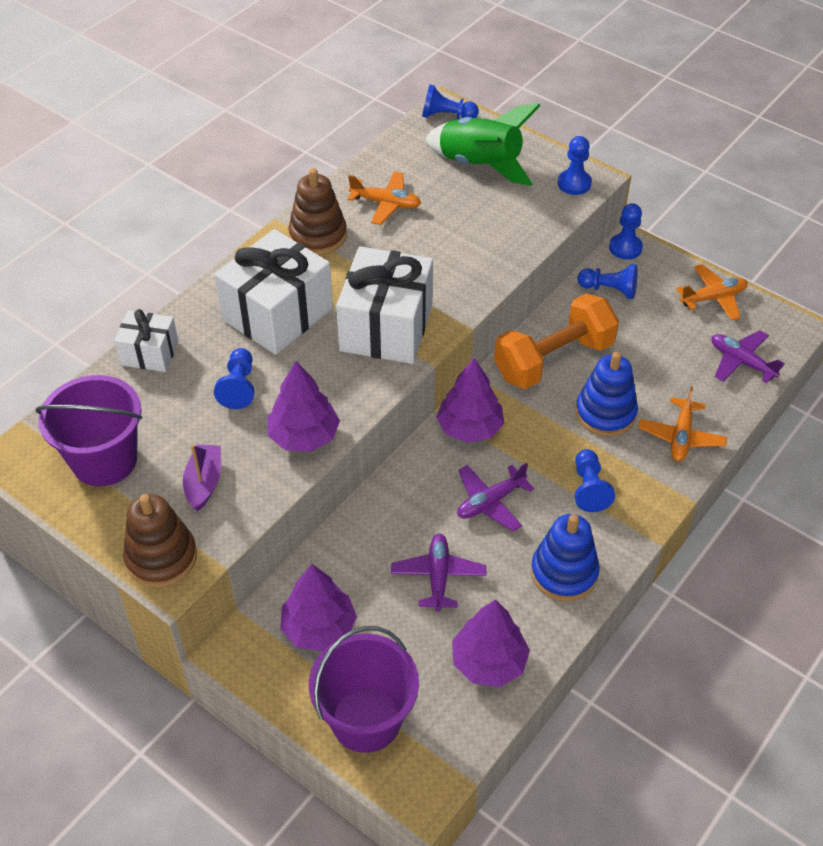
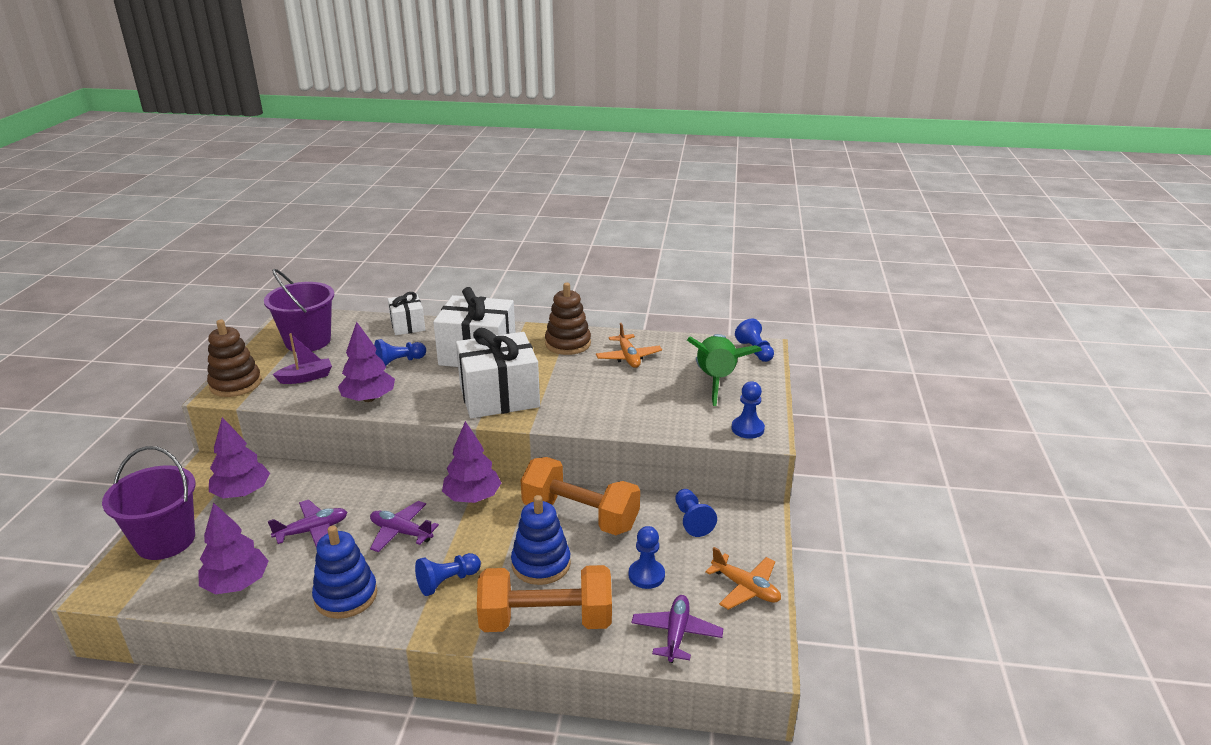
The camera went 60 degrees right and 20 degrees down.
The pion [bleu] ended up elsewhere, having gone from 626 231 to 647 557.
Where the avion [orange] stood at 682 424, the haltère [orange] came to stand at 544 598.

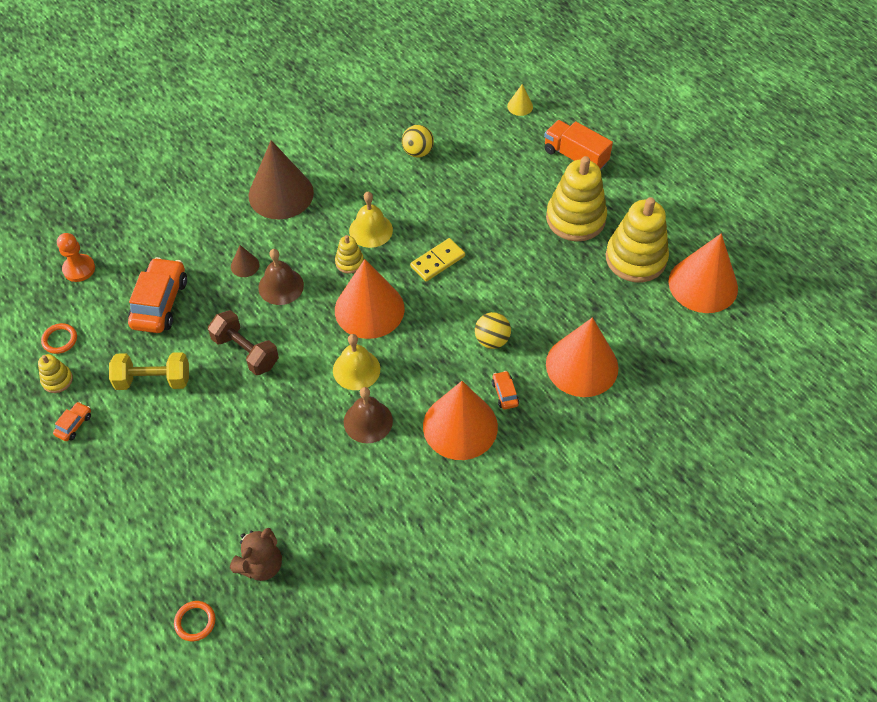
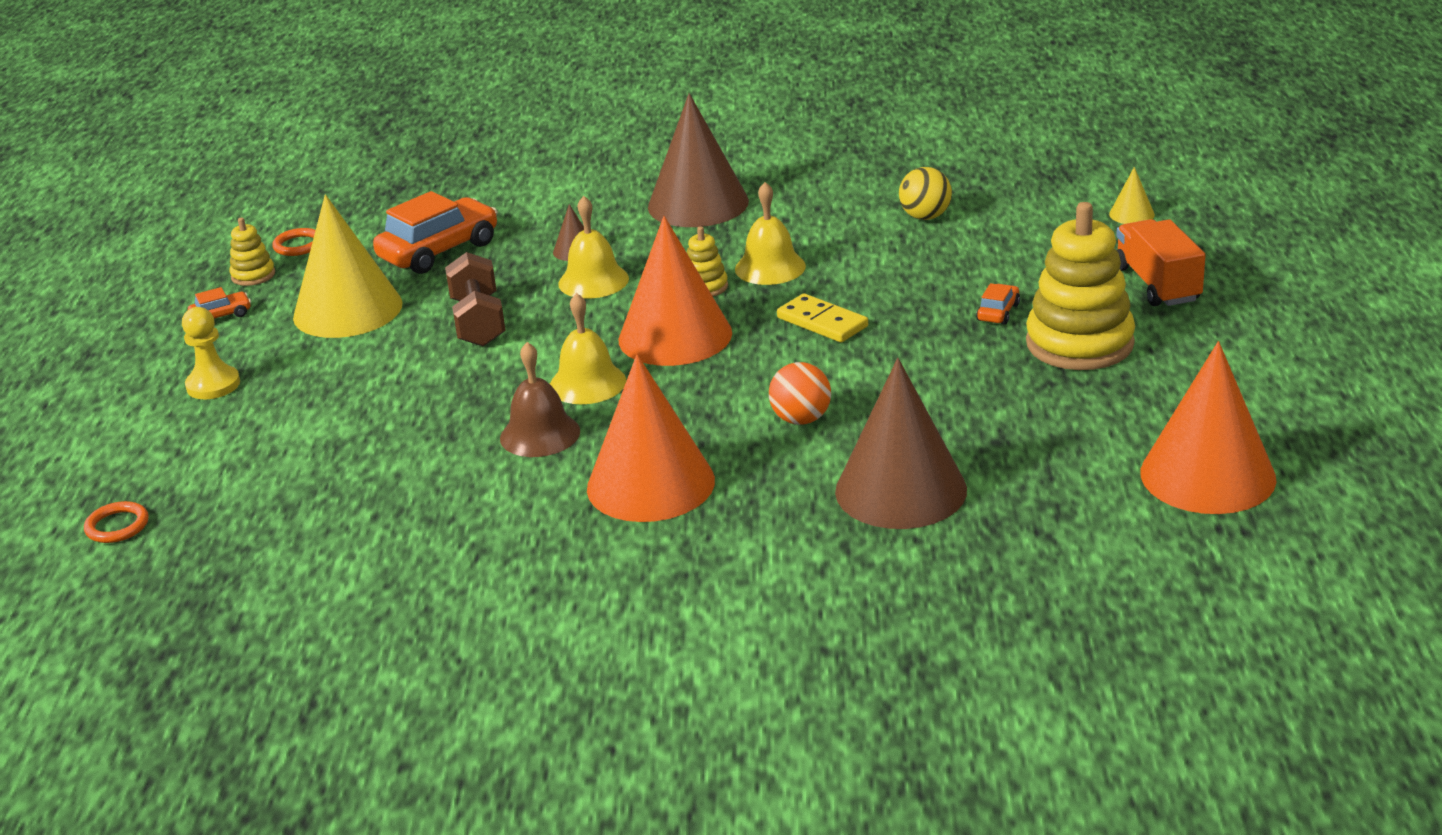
The camera went 40 degrees right and 25 degrees down.
The second view lost the pion [orange] at 76 257.
The second view lost the ours en peluche [marron] at 256 554.
The second view lost the jouet à empiler [jaune] at 637 239.
The second view gained the pion [jaune] at 211 353.
The voiture [orange] ended up elsewhere, having gone from 505 390 to 998 304.
Where the haltère [jaune] stood at 149 371, the cône [jaune] came to stand at 347 266.
What was the cloche [marron] at 281 277 turned into the cloche [jaune] at 593 247.
What was the balle [jaune] at 493 330 turned into the balle [orange] at 800 393.
What was the cône [orange] at 582 357 turned into the cône [marron] at 901 443.
The domino [jaune] at 437 260 ended up facing another way, 45 degrees clockwise from before.

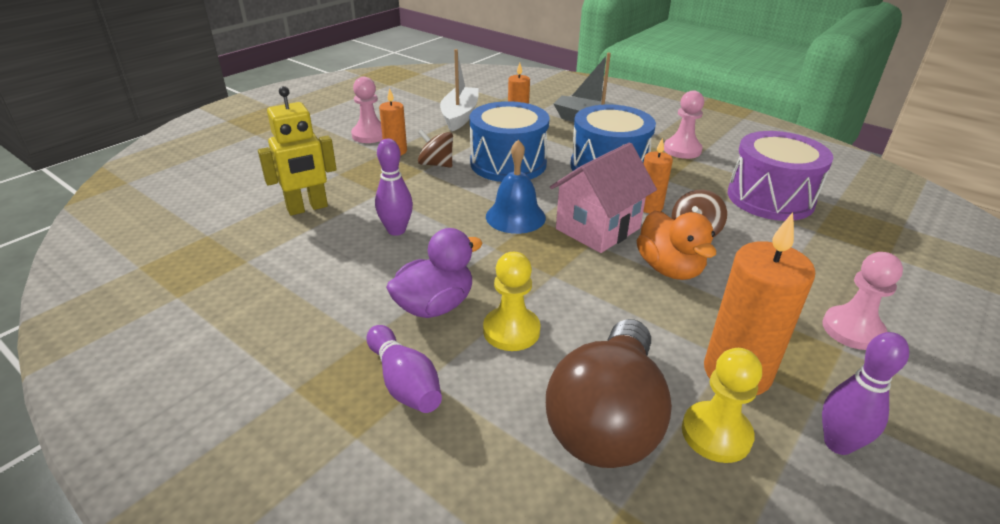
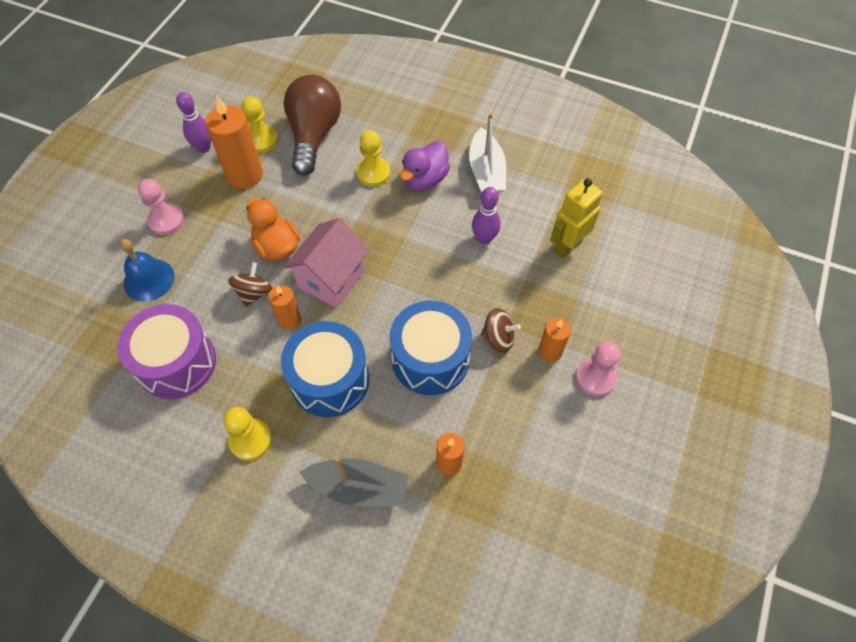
The camera went 165 degrees right and 25 degrees up.
The second view lost the quille [violet] at 404 369.
The bateau [blanc] ended up elsewhere, having gone from 459 90 to 487 153.
The cloche [bleu] ended up elsewhere, having gone from 516 187 to 147 270.
What was the pion [rose] at 684 124 turned into the pion [jaune] at 247 434.

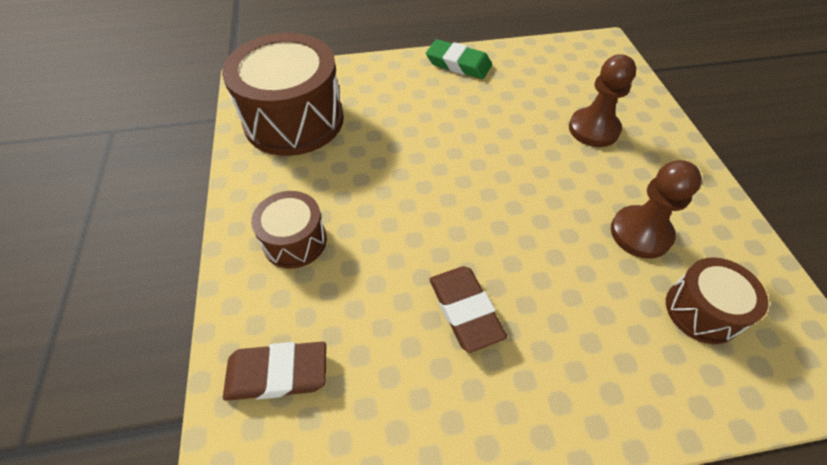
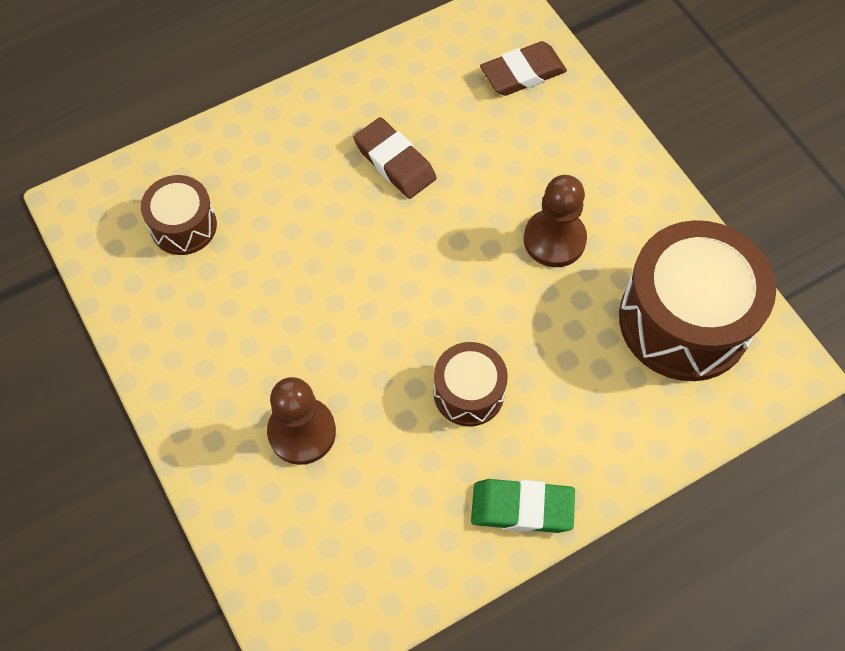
The camera went 160 degrees right and 10 degrees up.
The tambour [marron] ended up elsewhere, having gone from 289 230 to 471 384.
The pion [marron] ended up elsewhere, having gone from 656 209 to 555 221.

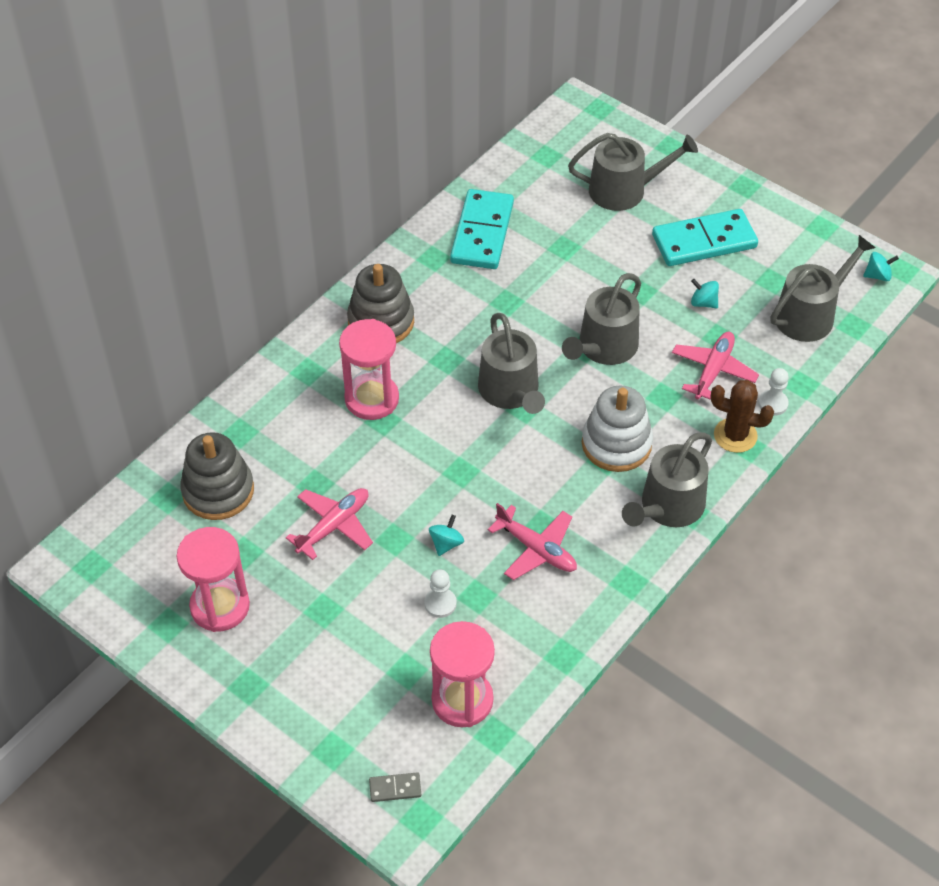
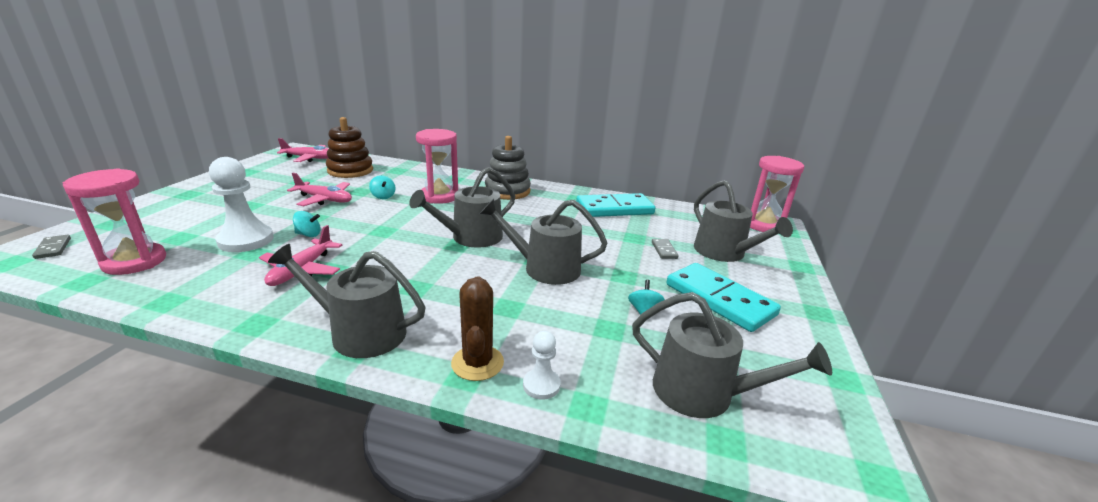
The camera went 65 degrees right and 25 degrees down.
The second view lost the jouet à empiler [blanc] at 617 429.
The second view gained the domino [gris] at 665 249.
The sablier [rose] ended up elsewhere, having gone from 213 579 to 777 194.
The avion [rose] ended up elsewhere, having gone from 715 366 to 303 150.
The toupie [turquoise] ended up elsewhere, having gone from 881 266 to 382 187.
What was the jouet à empiler [gris] at 217 476 turned into the jouet à empiler [marron] at 349 147.
The size of the pion [blanc] at 440 593 changed by a factor of 1.91.

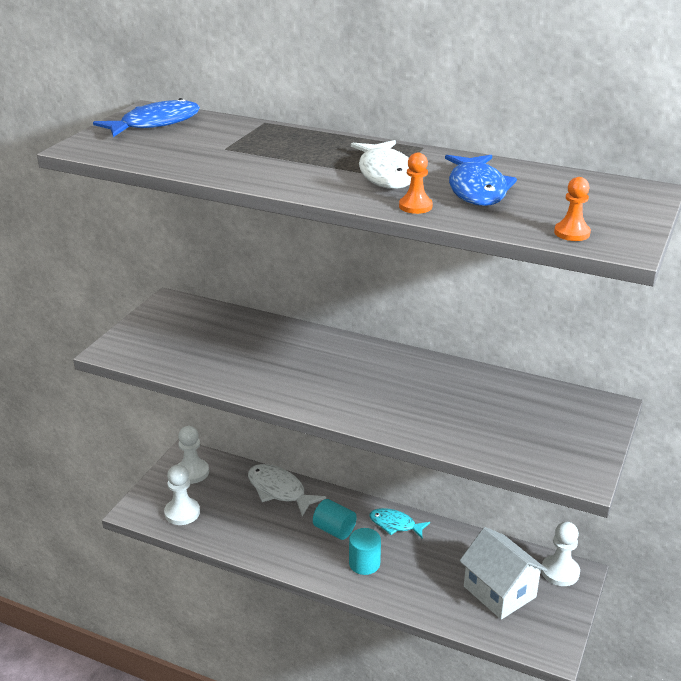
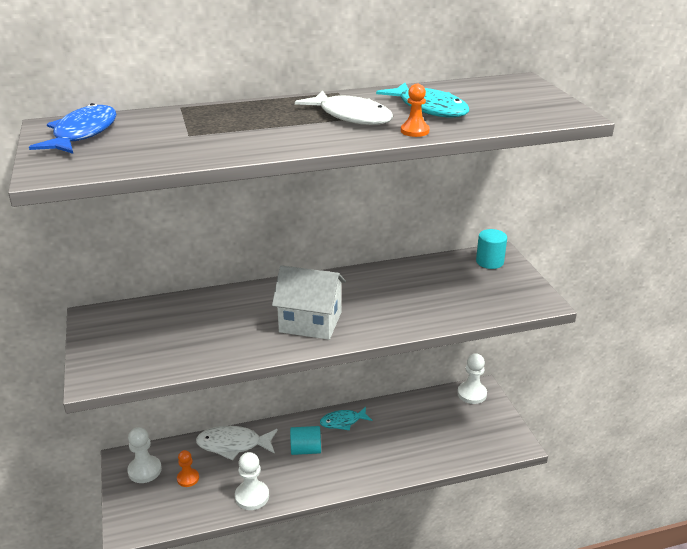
The camera went 40 degrees left and 0 degrees up.
The pion [blanc] ended up elsewhere, having gone from 182 495 to 252 481.
The cylindre [turquoise] ended up elsewhere, having gone from 365 551 to 491 249.
The maison [blanc] ended up elsewhere, having gone from 503 573 to 309 302.
The pion [orange] ended up elsewhere, having gone from 572 209 to 188 468.
What was the poisson [bleu] at 481 180 turned into the poisson [turquoise] at 422 100.

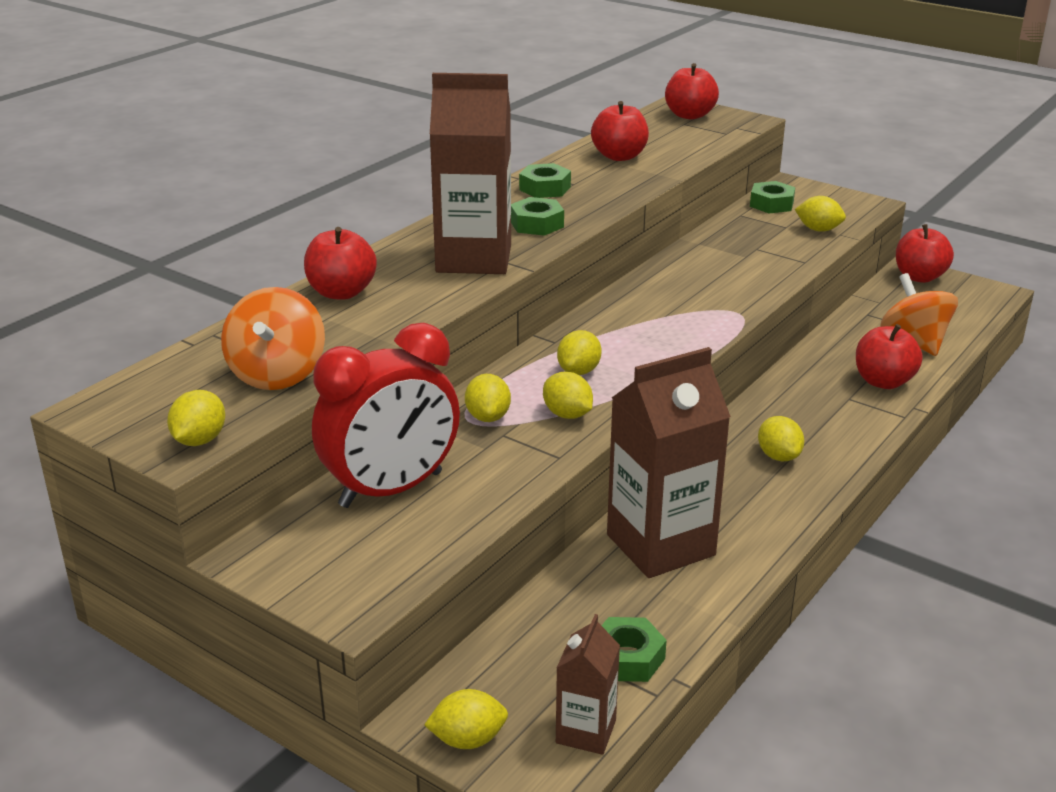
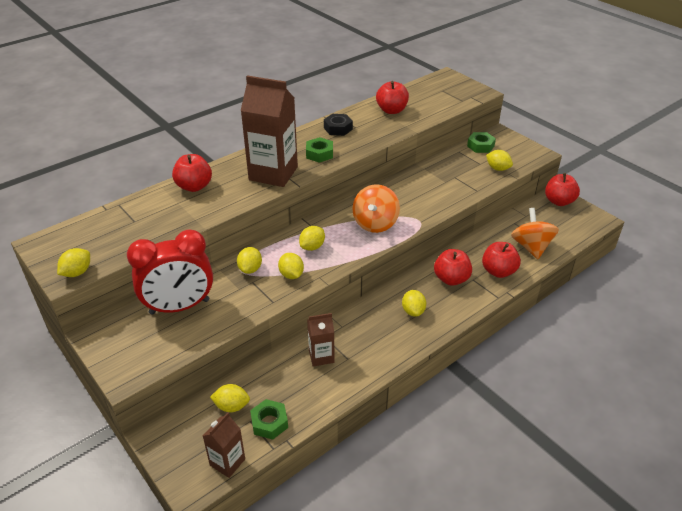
The camera went 15 degrees right and 10 degrees up.
The toupie [orange] ended up elsewhere, having gone from 273 338 to 376 208.
The citron [jaune] ended up elsewhere, having gone from 466 719 to 230 398.
The pomme [rouge] ended up elsewhere, having gone from 692 91 to 453 267.
What was the écrou [vert] at 545 180 turned into the écrou [noir] at 338 125.
The size of the brique de lait [marron] at 669 462 changed by a factor of 0.52.

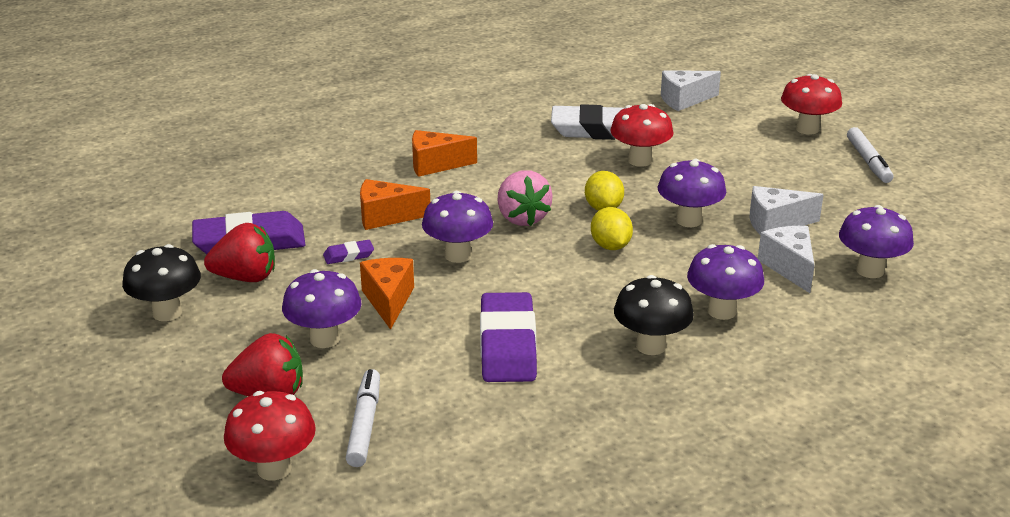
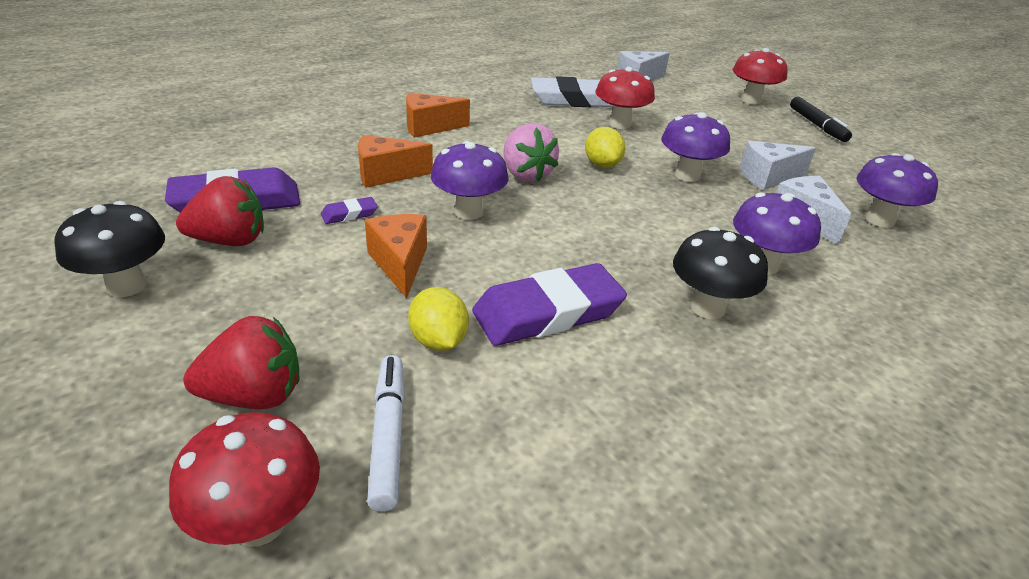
The camera went 10 degrees left and 5 degrees up.
The second view lost the champignon [violet] at 322 308.
The citron [jaune] ended up elsewhere, having gone from 612 228 to 438 319.
What was the feutre [blanc] at 870 155 turned into the feutre [noir] at 821 119.
The gomme [violet] at 508 337 ended up facing another way, 75 degrees clockwise from before.

